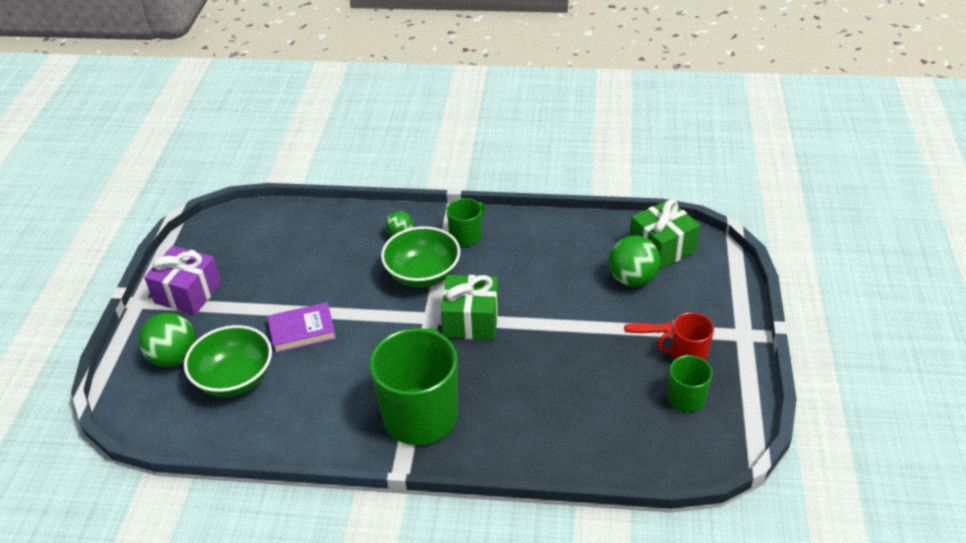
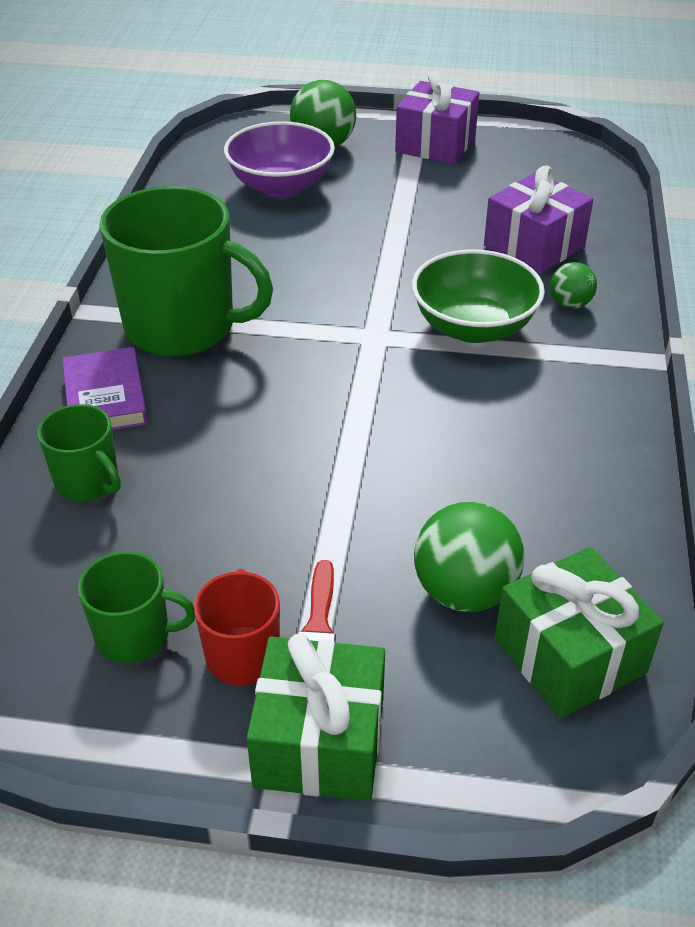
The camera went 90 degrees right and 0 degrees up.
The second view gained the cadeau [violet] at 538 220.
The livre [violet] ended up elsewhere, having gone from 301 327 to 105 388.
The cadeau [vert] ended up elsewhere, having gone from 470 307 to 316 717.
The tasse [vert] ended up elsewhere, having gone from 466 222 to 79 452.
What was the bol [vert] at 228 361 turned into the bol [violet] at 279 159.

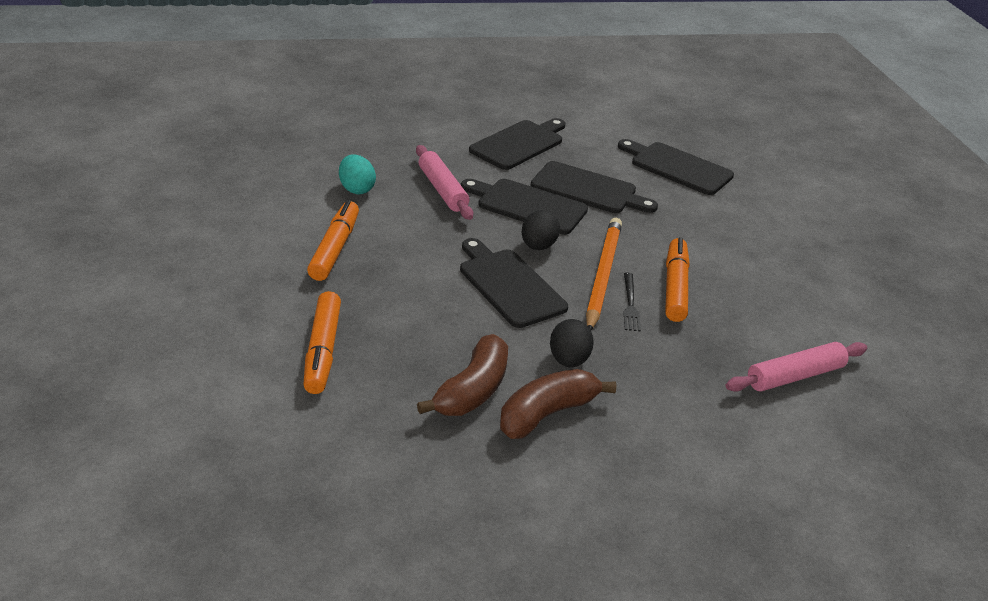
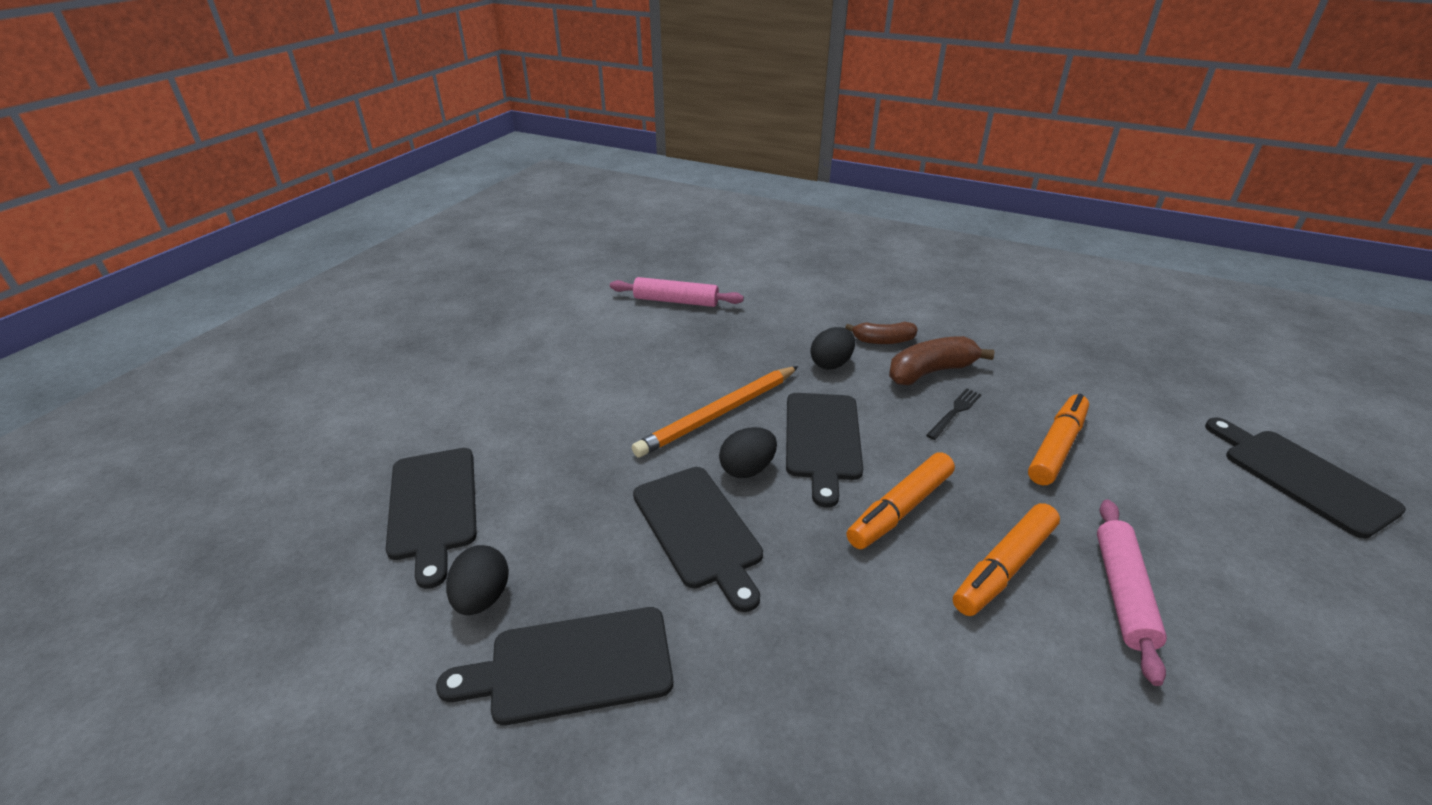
The camera went 140 degrees left and 0 degrees up.
The second view lost the œuf [turquoise] at 357 174.
The second view gained the œuf [noir] at 477 580.
The rouleau à pâtisserie [rose] ended up elsewhere, having gone from 444 182 to 1132 593.
The planche à découper [noir] ended up elsewhere, having gone from 594 187 to 1305 478.
The fourchette [noir] ended up elsewhere, having gone from 632 302 to 954 414.
The feutre [orange] ended up elsewhere, having gone from 677 279 to 901 500.
The size of the banane [marron] at 558 404 changed by a factor of 0.66.

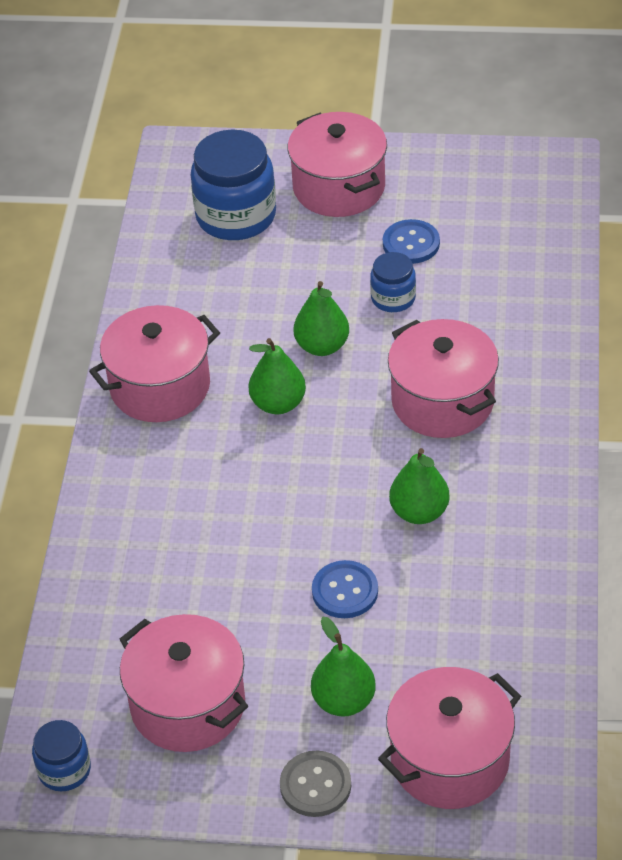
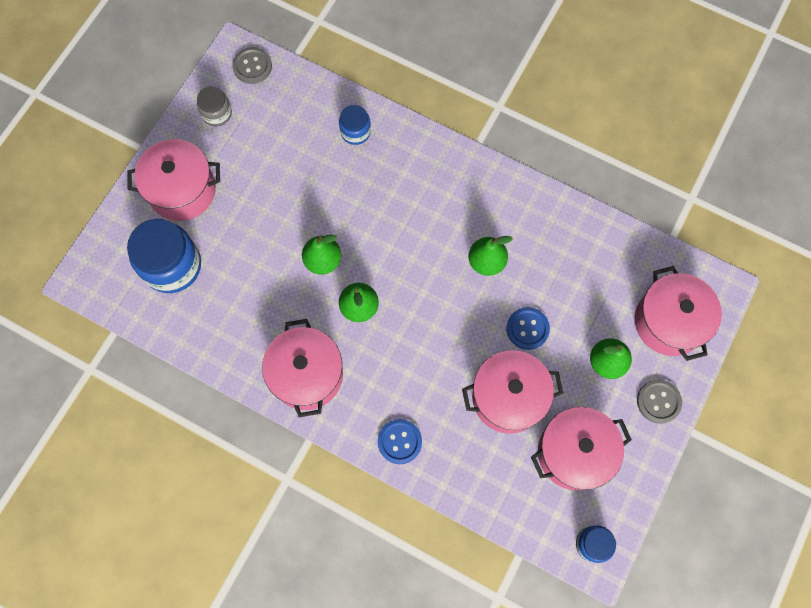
The camera went 70 degrees left and 25 degrees up.
The second view gained the bocal [gris] at 214 106.
The second view gained the bouton [gris] at 252 65.
The bocal [bleu] ended up elsewhere, having gone from 393 282 to 355 125.
The bouton [bleu] ended up elsewhere, having gone from 411 241 to 400 441.
The marmite [rose] ended up elsewhere, having gone from 443 378 to 513 392.

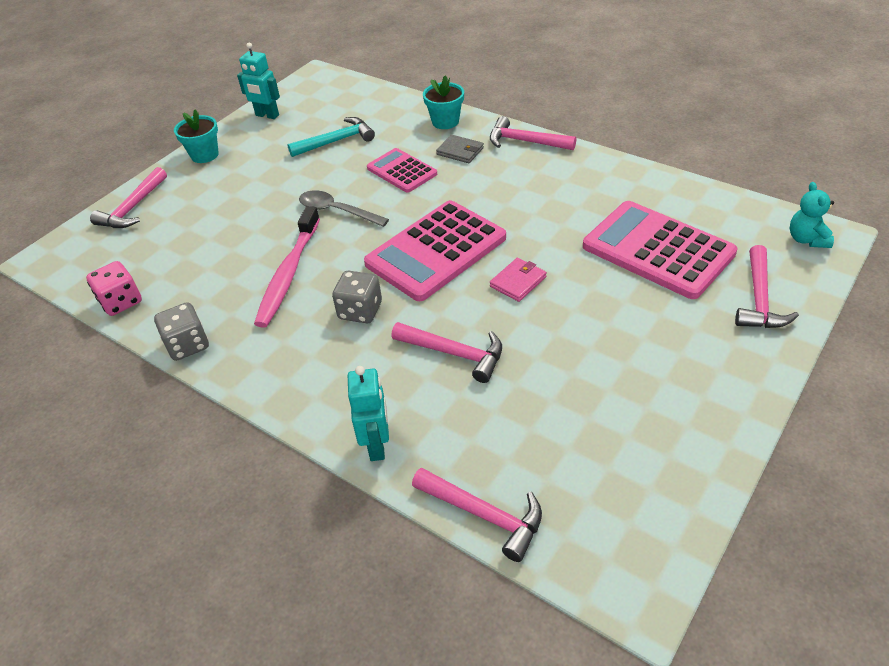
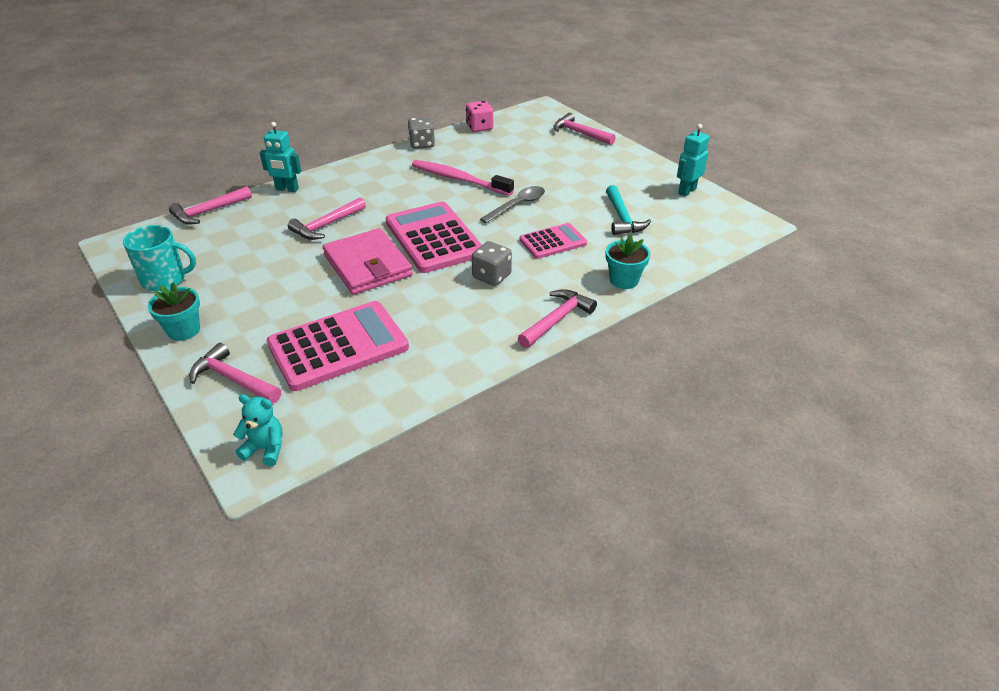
The camera went 105 degrees right and 5 degrees down.
The second view lost the portefeuille [gris] at 460 149.
The second view gained the tasse [turquoise] at 159 258.
The pot de fleurs [turquoise] ended up elsewhere, having gone from 196 136 to 174 311.
The dé [gris] ended up elsewhere, having gone from 357 297 to 492 263.
The size of the portefeuille [rose] at 518 280 changed by a factor of 2.11.

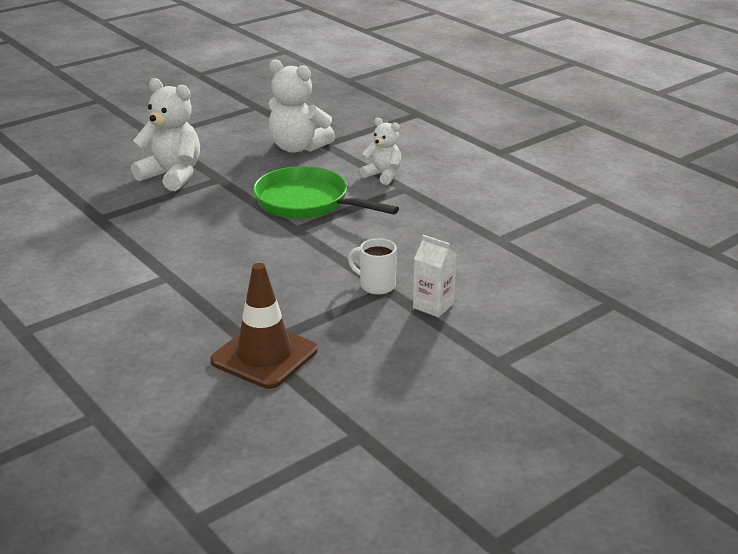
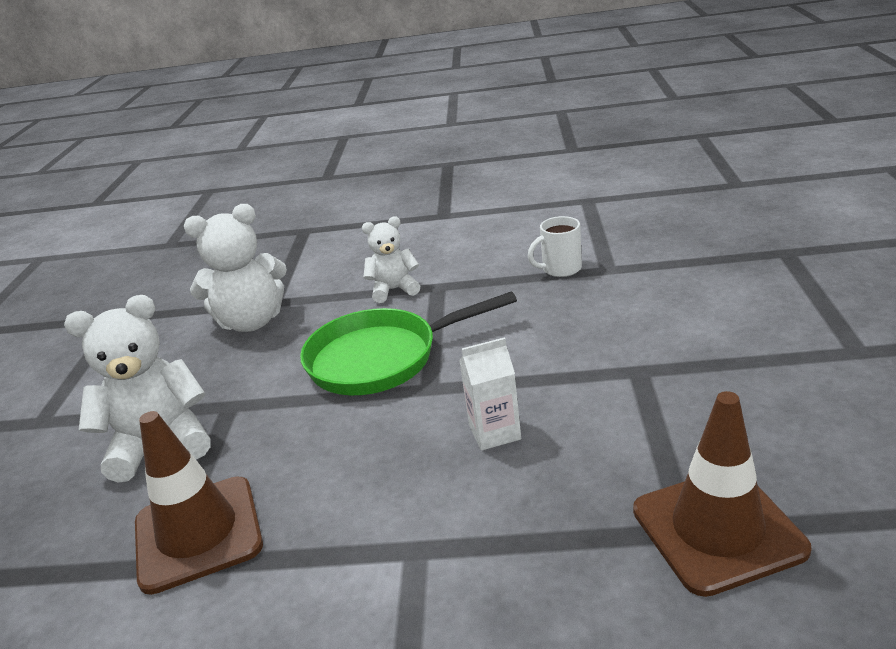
The camera went 45 degrees left and 0 degrees up.
The second view gained the cône de chantier [marron] at 199 503.
The tasse [blanc] ended up elsewhere, having gone from 372 266 to 555 246.
The brique de lait [blanc] ended up elsewhere, having gone from 434 276 to 490 394.

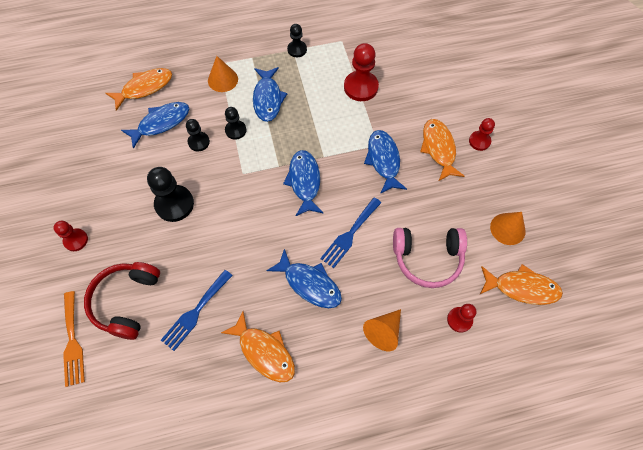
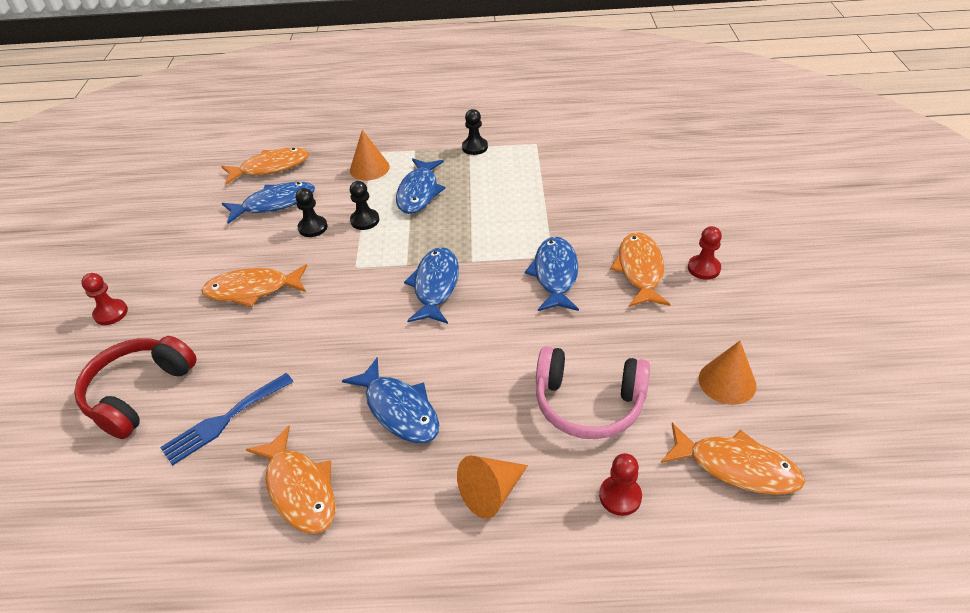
The camera went 15 degrees right and 20 degrees down.
The second view lost the fourchette [orange] at 74 339.
The second view lost the fourchette [bleu] at 350 232.
The second view lost the pion [rouge] at 361 72.
Where the pion [noir] stood at 170 194, the poisson [orange] came to stand at 254 285.

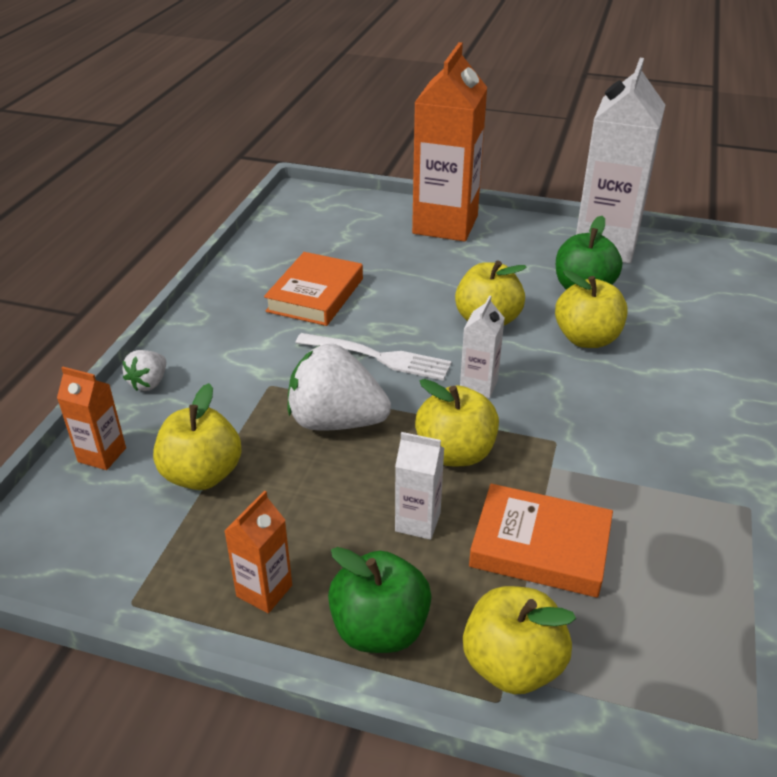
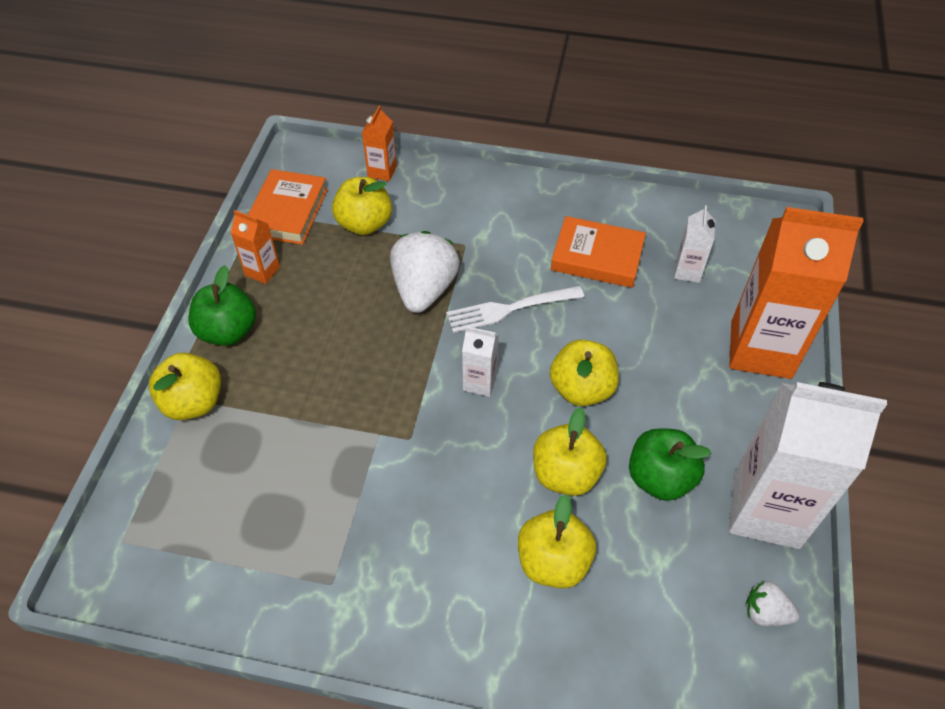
The camera went 85 degrees right and 15 degrees up.
The fraise [blanc] ended up elsewhere, having gone from 144 370 to 773 603.
The brique de lait [blanc] ended up elsewhere, having gone from 419 486 to 694 244.
The pomme [jaune] ended up elsewhere, having gone from 457 422 to 557 541.
The livre [orange] ended up elsewhere, having gone from 541 541 to 288 207.
The fourchette [blanc] at 373 357 ended up facing another way, 60 degrees clockwise from before.

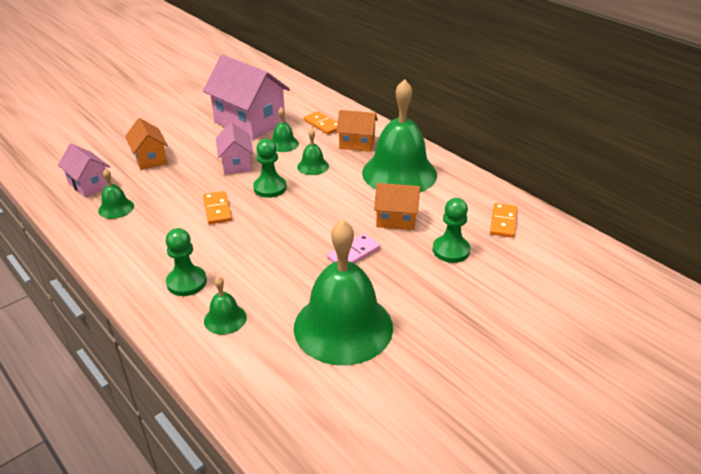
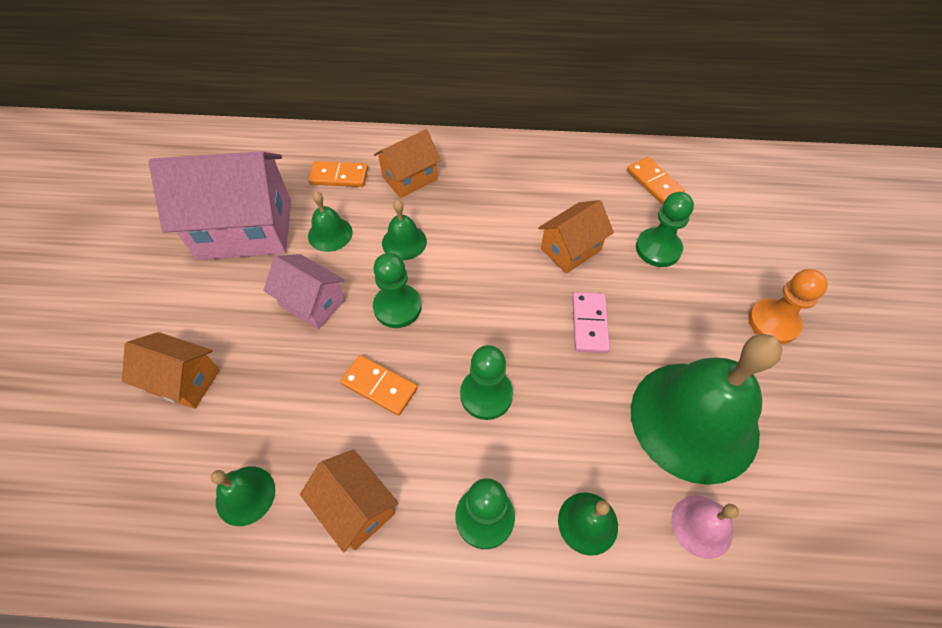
The camera went 45 degrees left and 20 degrees up.
The second view lost the maison [rose] at 84 170.
The second view lost the cloche [vert] at 399 135.
The second view gained the maison [orange] at 349 501.
The second view gained the pion [vert] at 486 382.
The second view gained the cloche [rose] at 705 527.
The second view gained the pion [orange] at 788 306.

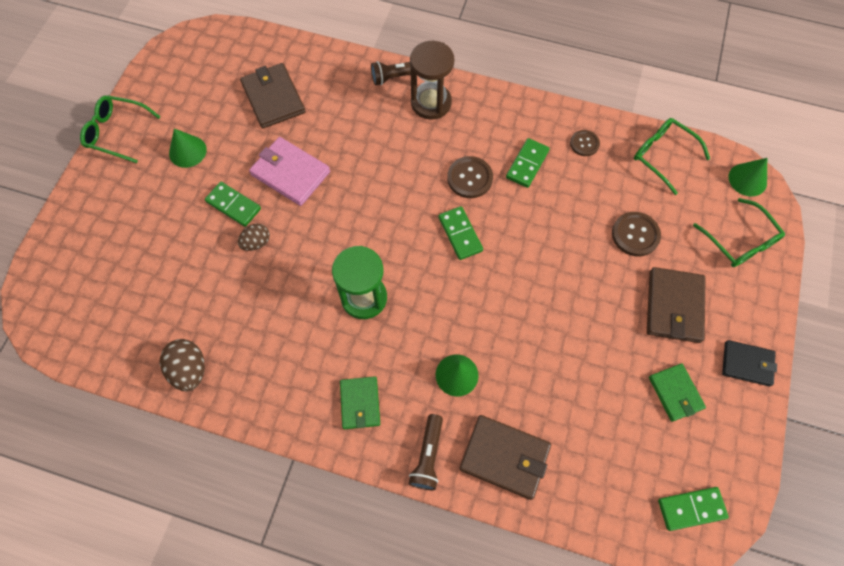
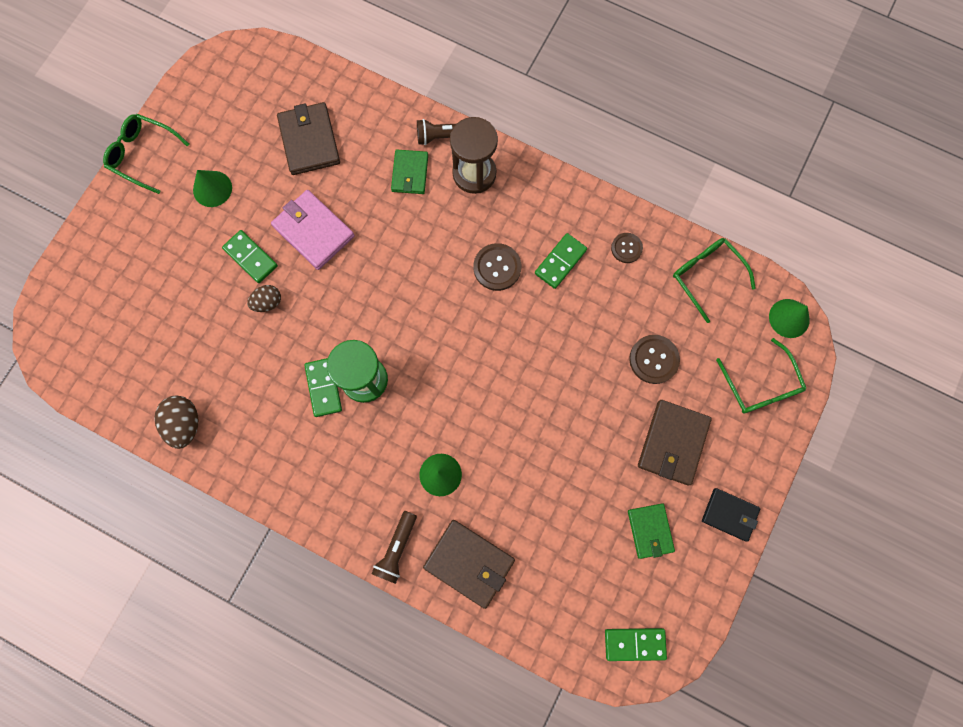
The camera went 10 degrees right and 10 degrees up.
The portefeuille [vert] ended up elsewhere, having gone from 360 402 to 409 172.
The domino [vert] ended up elsewhere, having gone from 460 233 to 323 387.

